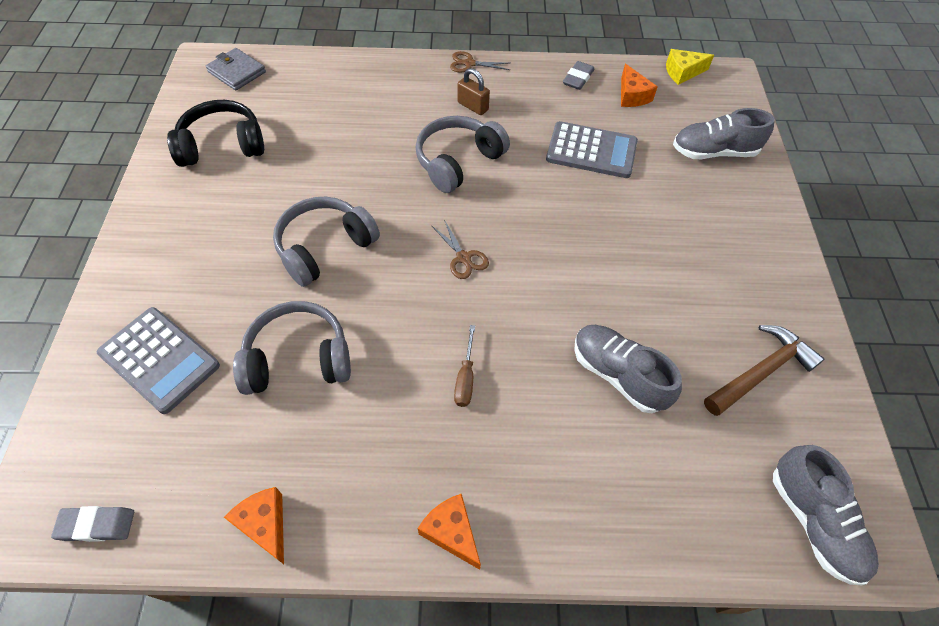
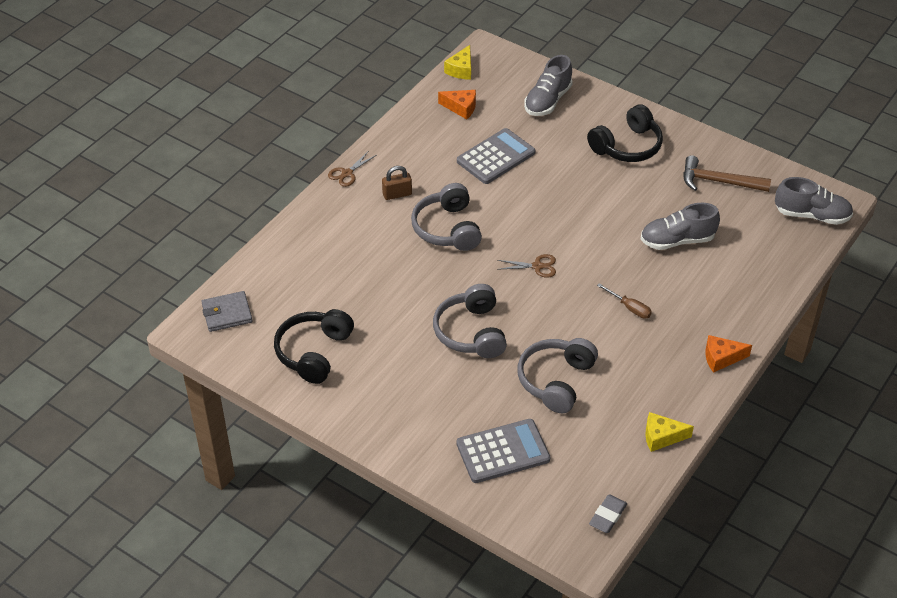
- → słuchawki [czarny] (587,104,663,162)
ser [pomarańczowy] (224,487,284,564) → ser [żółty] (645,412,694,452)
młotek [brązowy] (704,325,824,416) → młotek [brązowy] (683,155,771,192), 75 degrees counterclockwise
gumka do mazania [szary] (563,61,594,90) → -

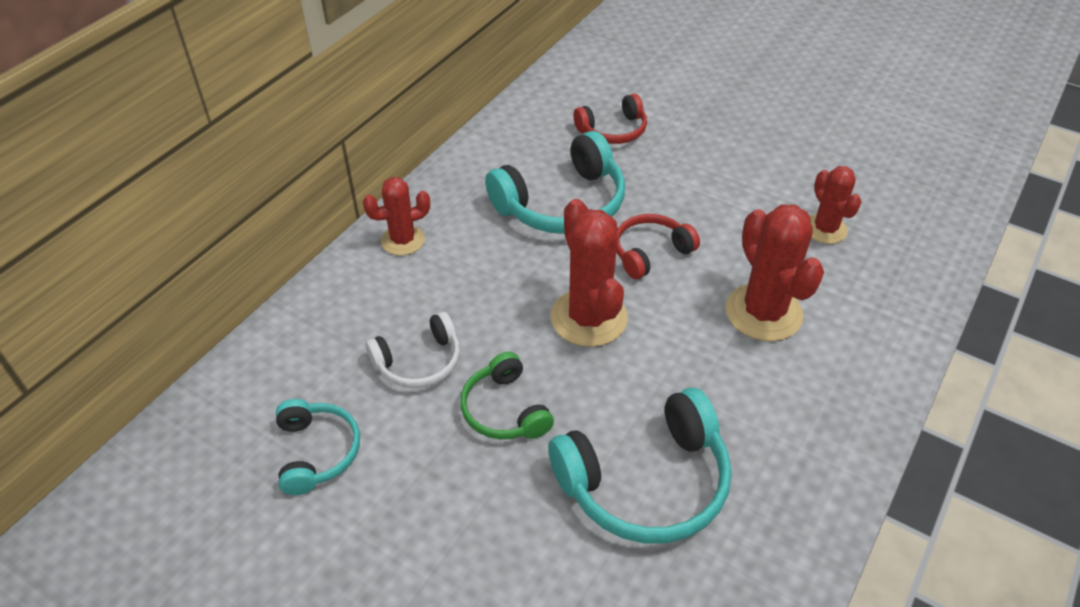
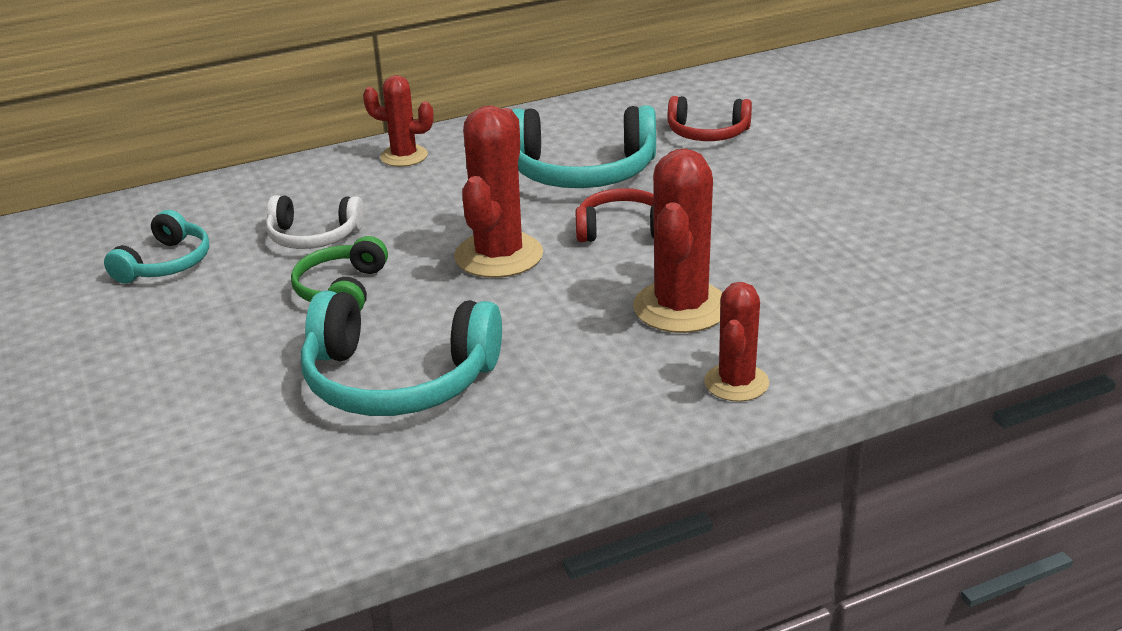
kaktus [czerwony] (810,166,861,244) → kaktus [czerwony] (704,282,769,402), move

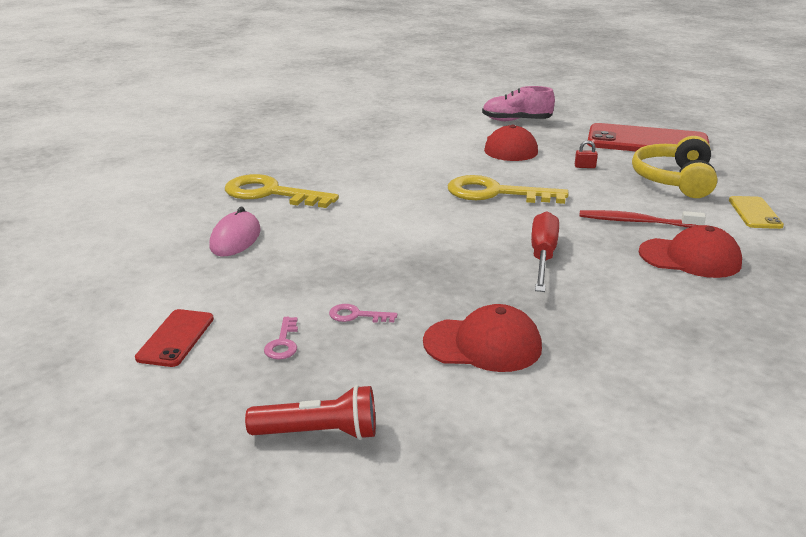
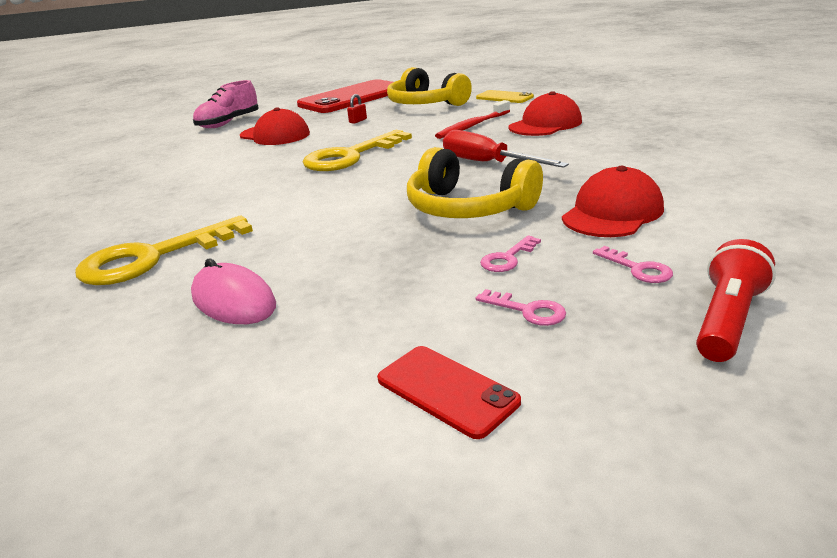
- → słuchawki [żółty] (407,147,543,218)
- → klucz [różowy] (593,246,673,283)

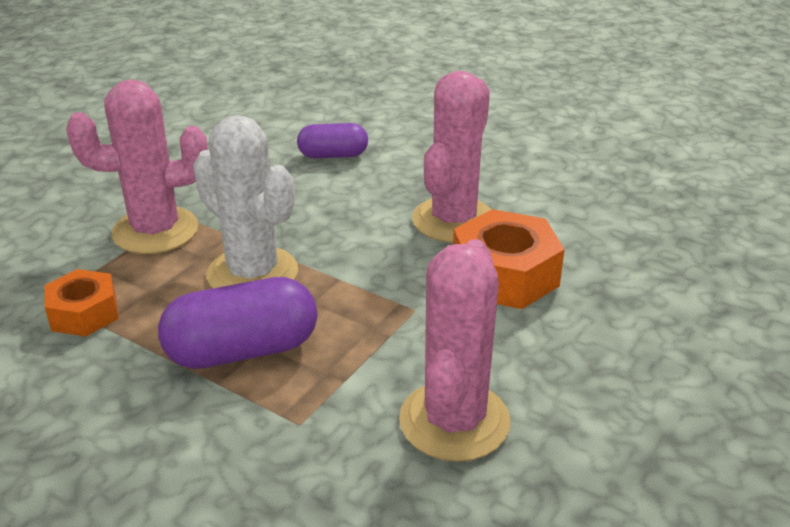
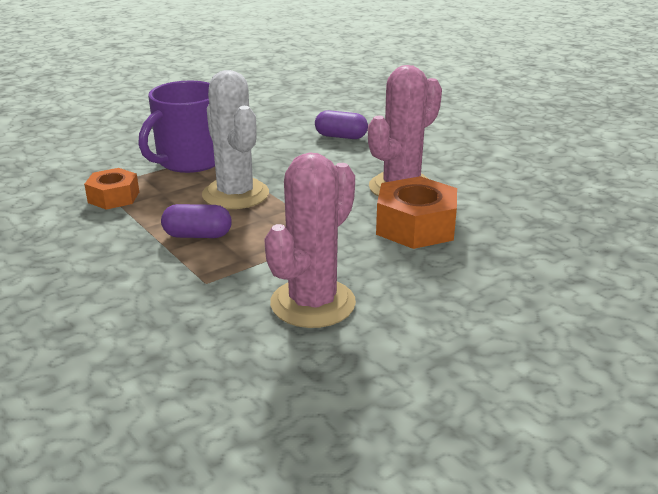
kaktus [różowy] (66,79,208,254) → kubek [fioletowy] (138,81,215,173)
kapsułka [fioletowy] (158,277,317,369) → kapsułka [fioletowy] (161,204,232,238), x0.62

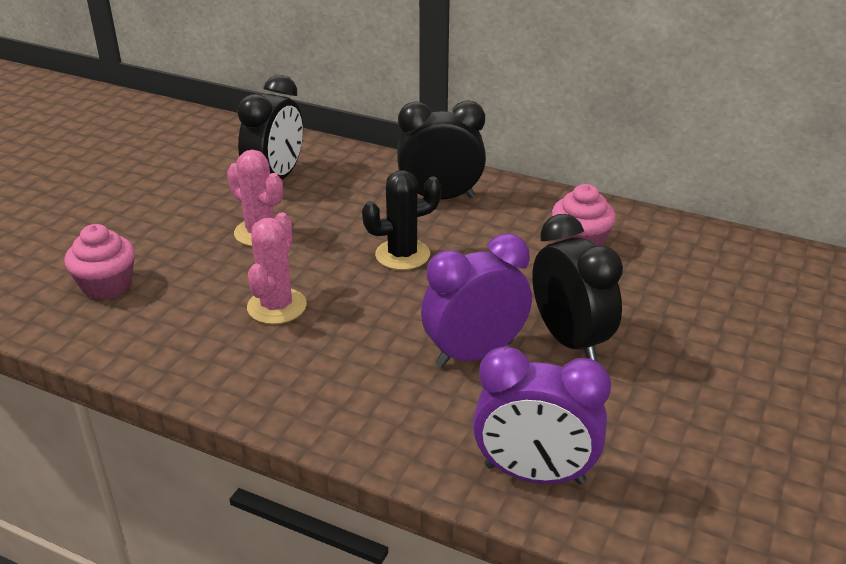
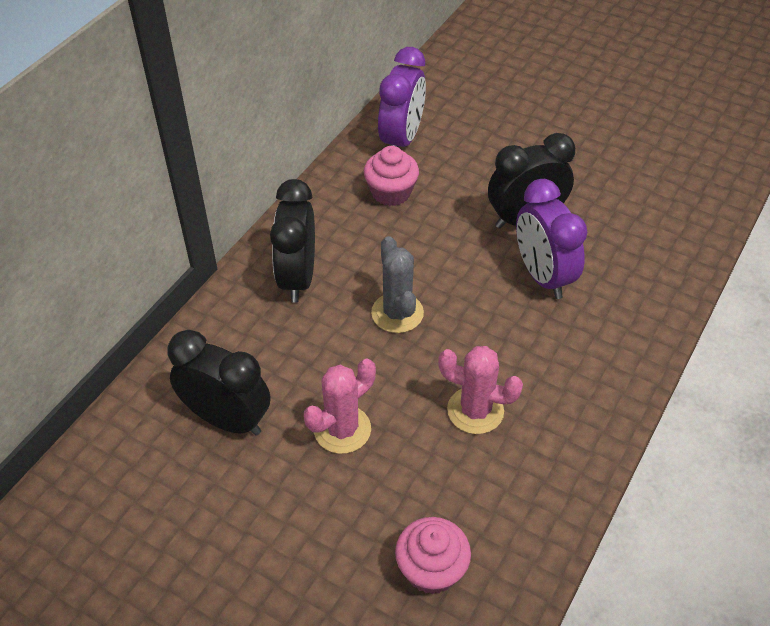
kaktus [czarny] (362,170,441,270) → kaktus [szary] (371,236,424,333)
budzik [fioletowy] (473,346,611,484) → budzik [fioletowy] (378,47,426,147), move

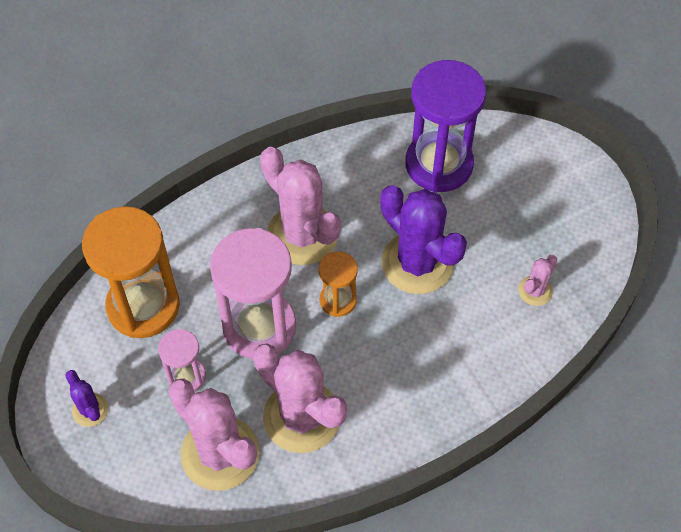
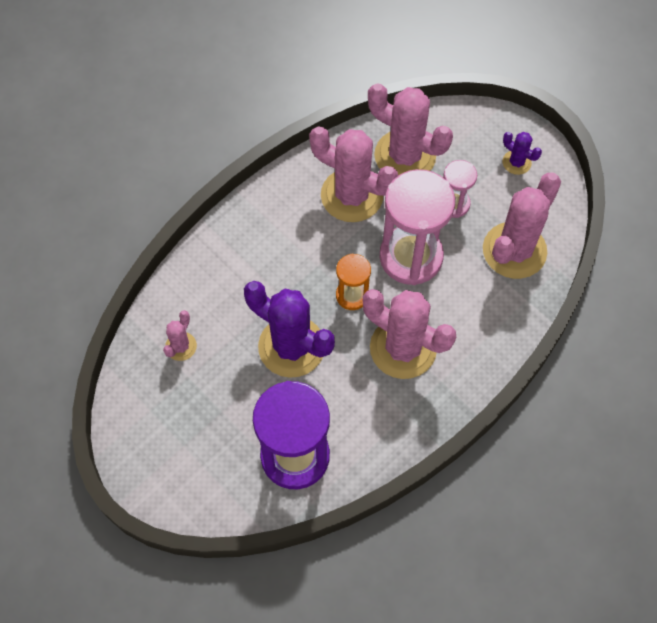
klepsydra [pomarańczowy] (82,207,180,338) → kaktus [różowy] (483,173,561,279)

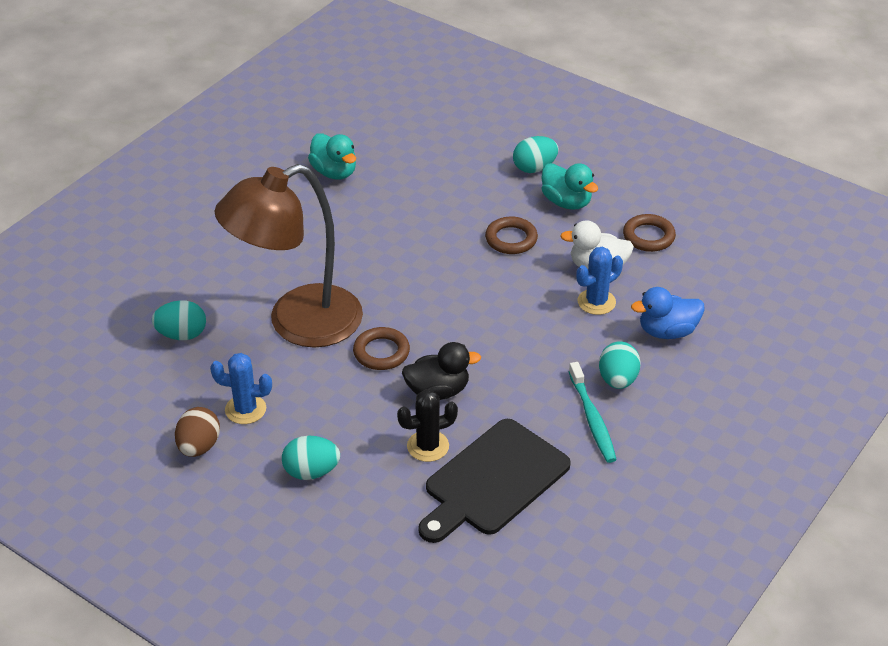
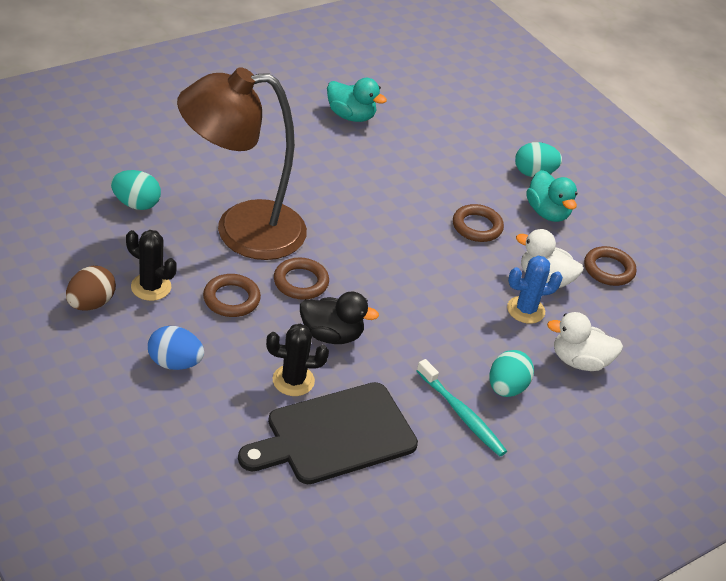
kaktus [niebieski] (210,353,272,424) → kaktus [czarny] (126,230,177,301)
jajko [turkusowy] (282,436,340,480) → jajko [niebieski] (148,326,204,370)
- → pierścień [brązowy] (203,274,261,317)
kaczka [turkusowy] (308,133,356,179) → kaczka [turkusowy] (327,78,387,122), 45 degrees counterclockwise
szczoteczka do zębów [turkusowy] (569,362,617,463) → szczoteczka do zębów [turkusowy] (417,359,507,457), 45 degrees counterclockwise
kaczka [niebieski] (631,287,705,339) → kaczka [biały] (547,312,623,371)

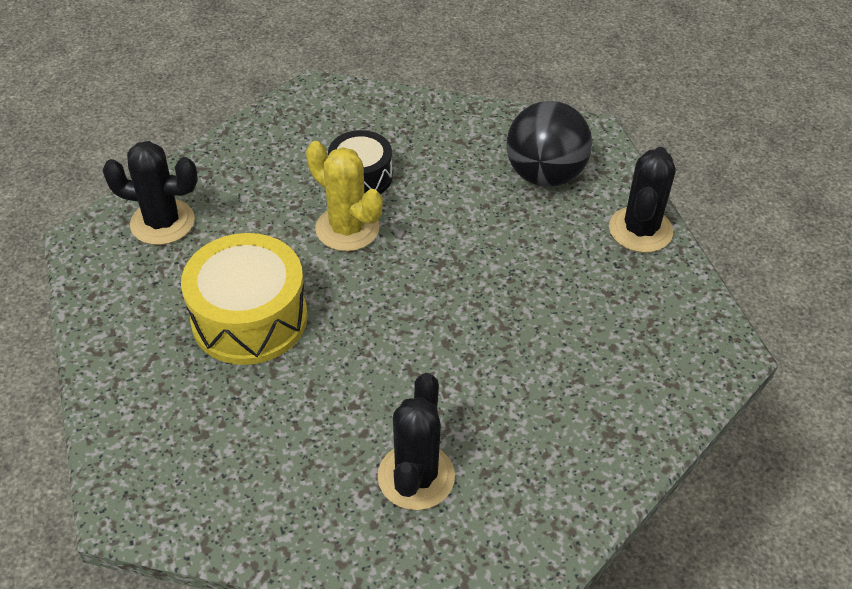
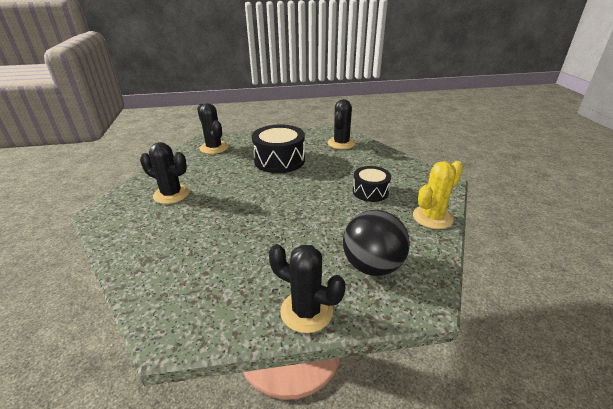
- → kaktus [czarny] (197,103,228,154)
bęben [żółty] (181,233,308,365) → bęben [czarny] (252,124,305,173)
kaktus [żółty] (306,141,383,251) → kaktus [żółty] (413,161,463,229), move

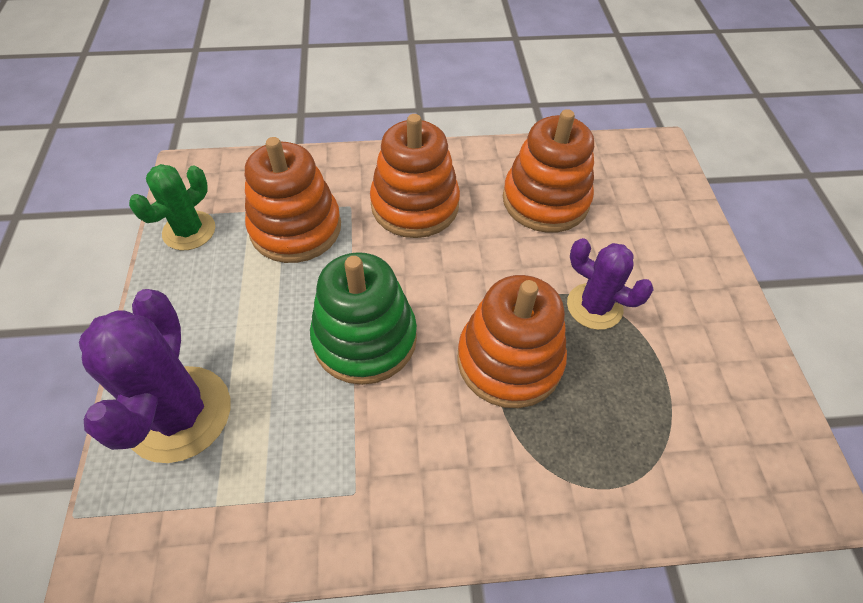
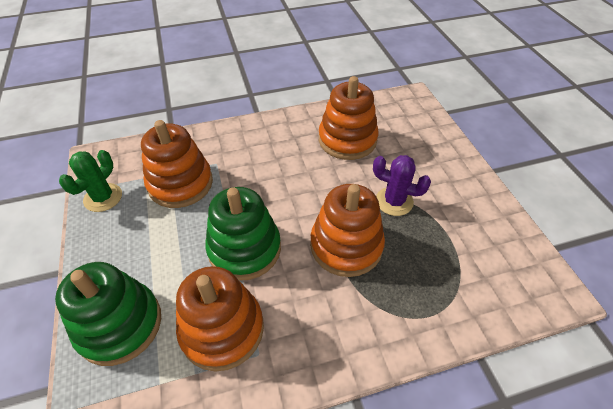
kaktus [fioletowy] (79,289,230,463) → zabawka nakładanka [zielony] (55,262,161,366)
zabawka nakładanka [pomarańczowy] (370,114,460,238) → zabawka nakładanka [pomarańczowy] (176,266,264,371), move

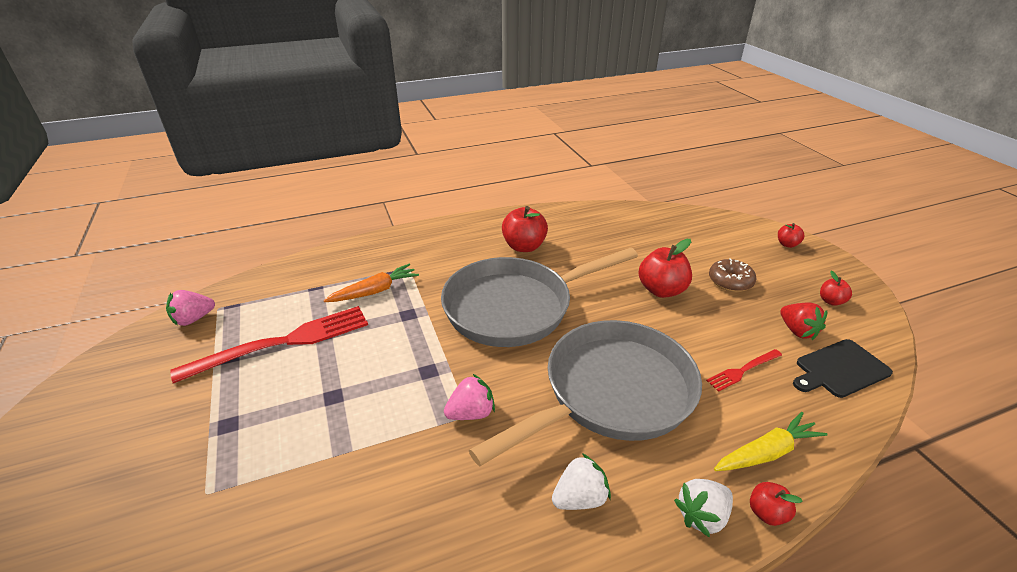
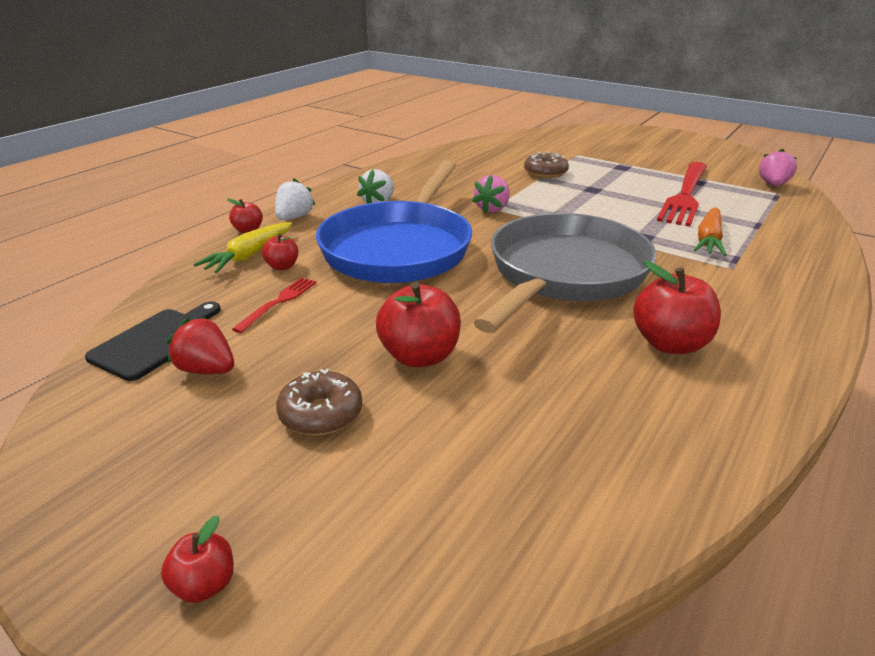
jabłko [czerwony] (820,271,852,306) → jabłko [czerwony] (262,233,298,270), move
patelnia [szary] (469,320,702,466) → patelnia [niebieski] (316,160,472,283)
- → donut [brązowy] (524,152,569,178)

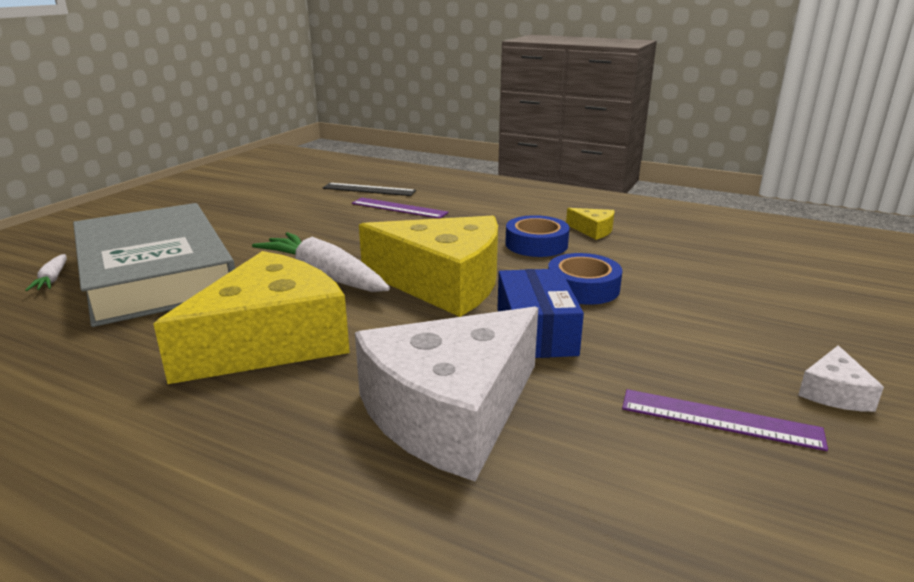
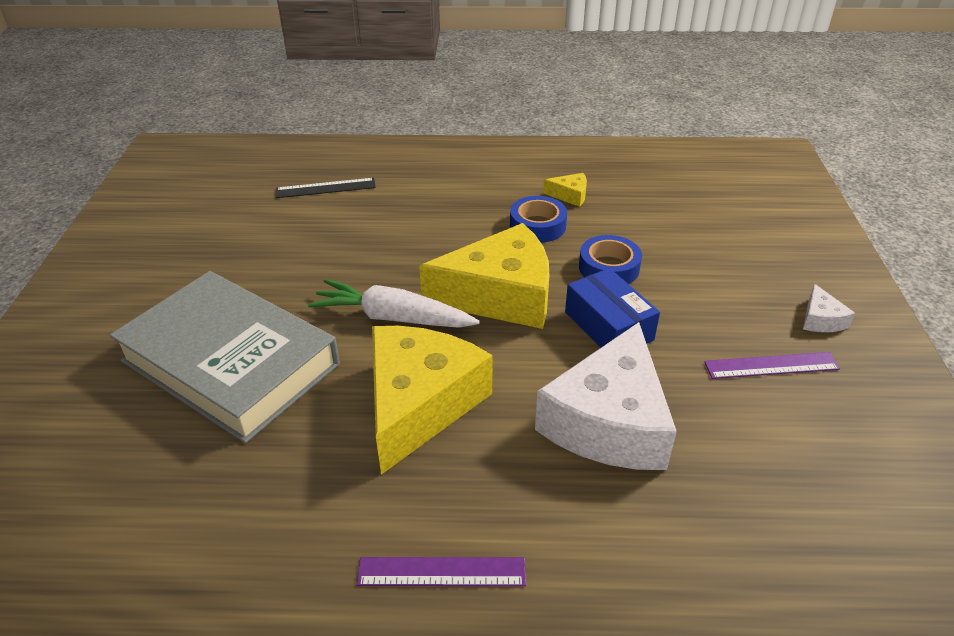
linijka [fioletowy] (352,198,449,218) → linijka [fioletowy] (357,557,526,586), move
marchewka [biały] (25,254,67,291) → -

